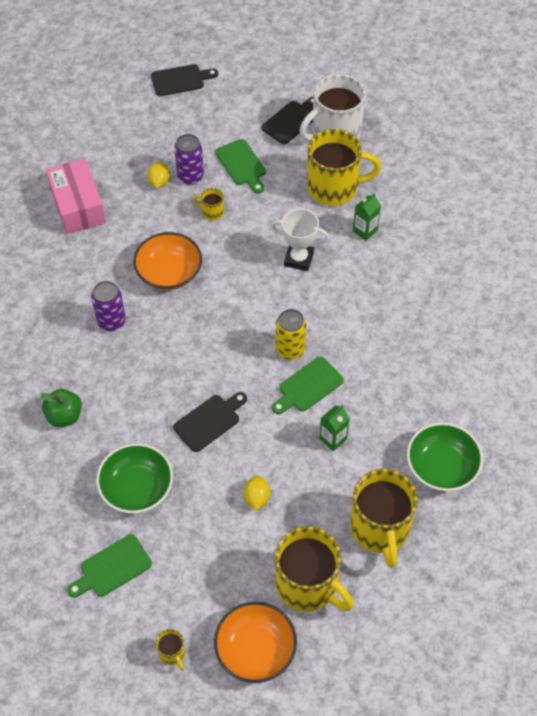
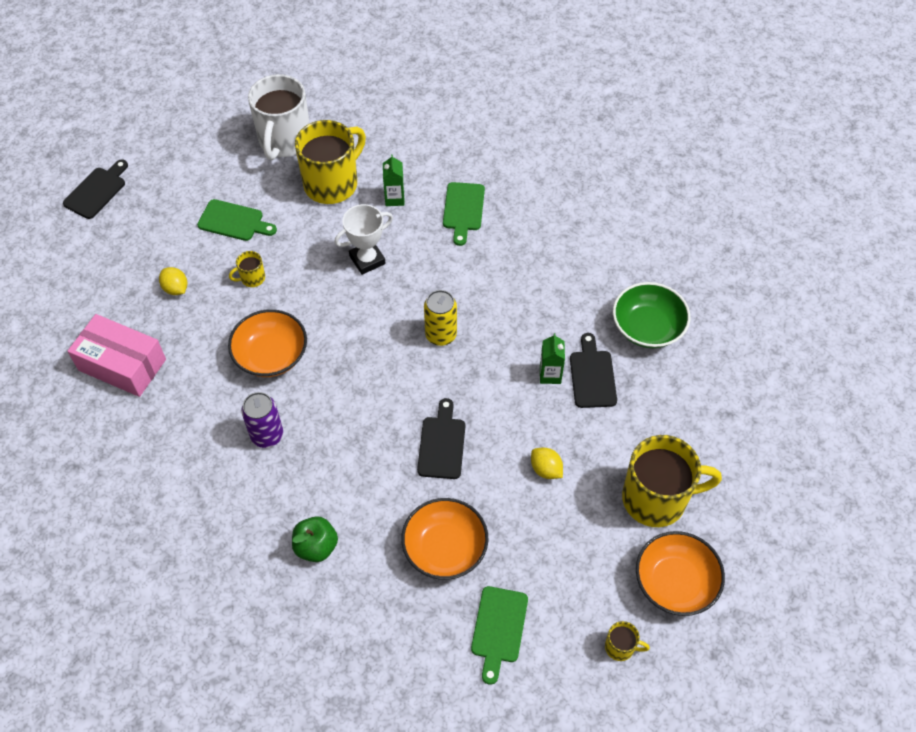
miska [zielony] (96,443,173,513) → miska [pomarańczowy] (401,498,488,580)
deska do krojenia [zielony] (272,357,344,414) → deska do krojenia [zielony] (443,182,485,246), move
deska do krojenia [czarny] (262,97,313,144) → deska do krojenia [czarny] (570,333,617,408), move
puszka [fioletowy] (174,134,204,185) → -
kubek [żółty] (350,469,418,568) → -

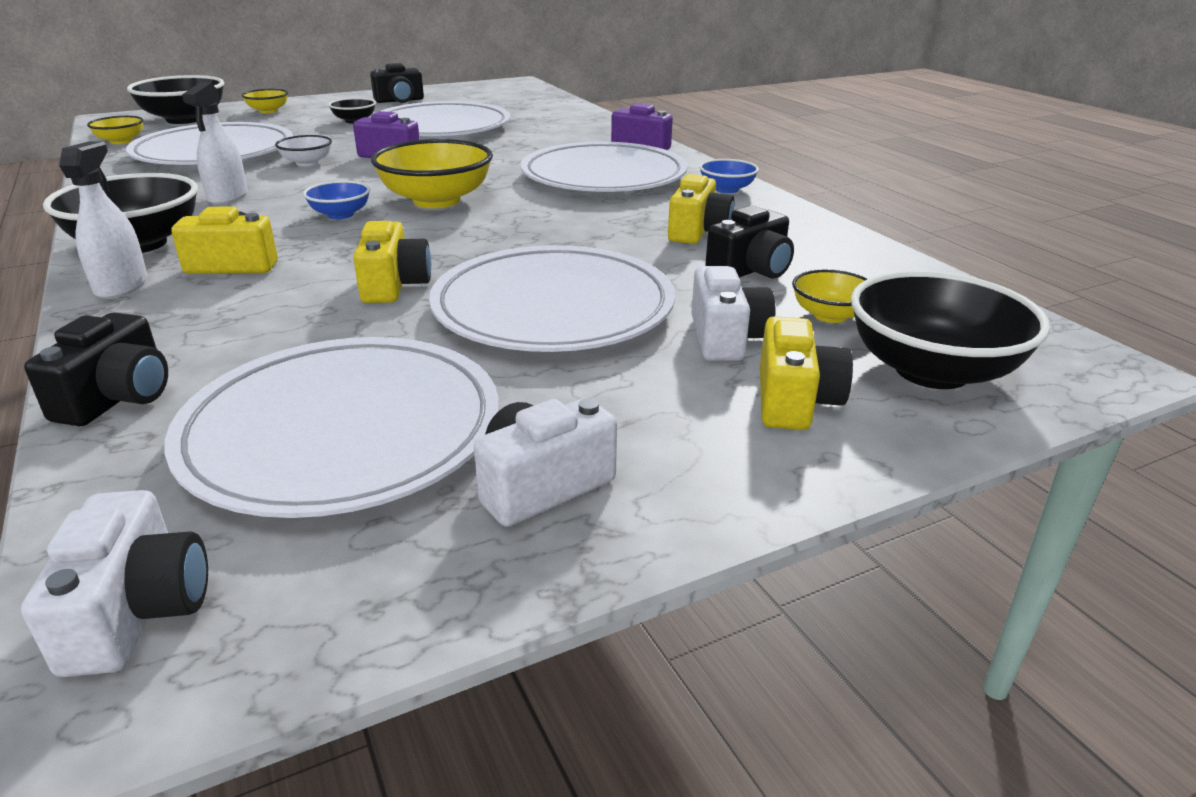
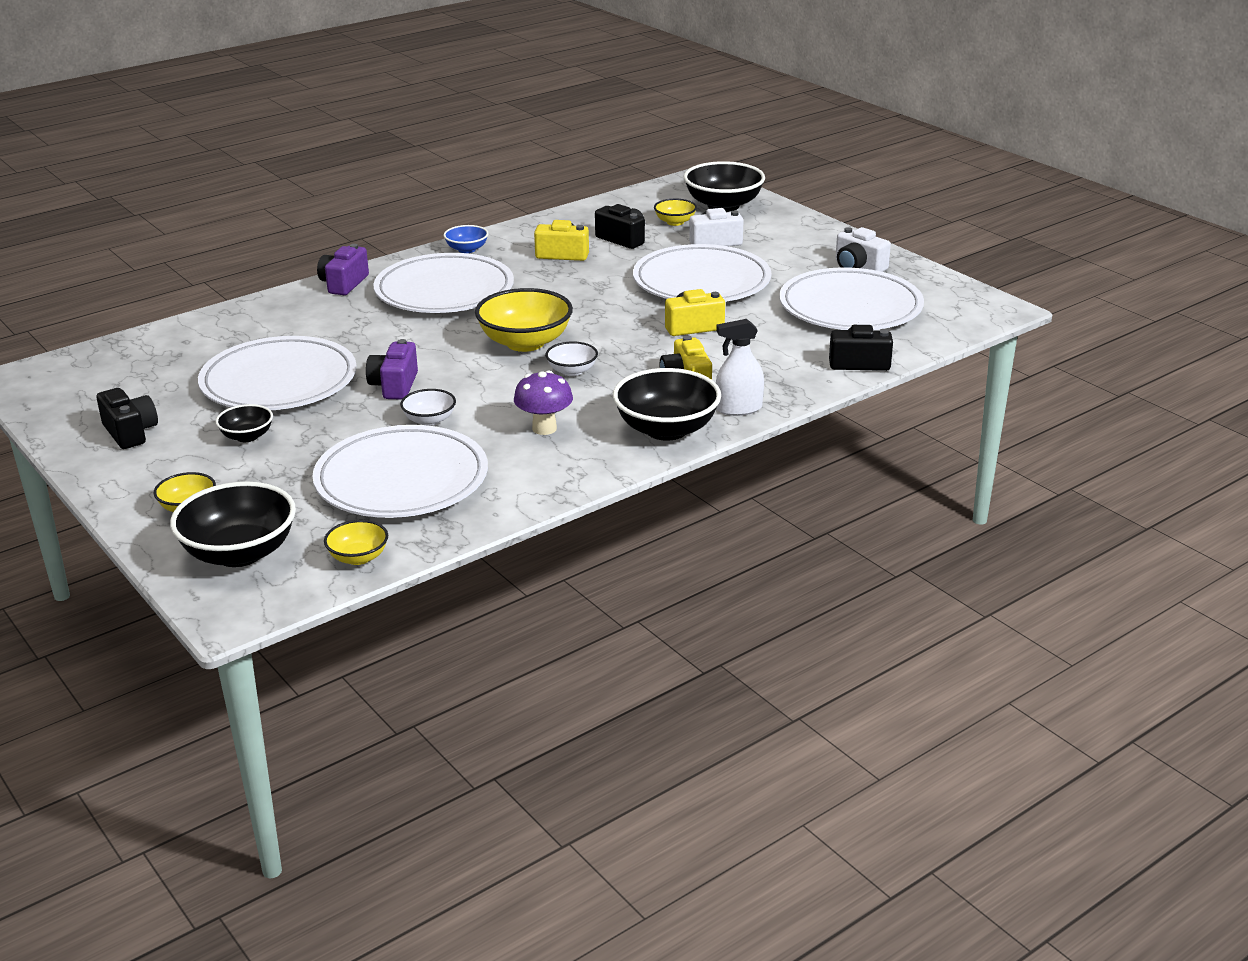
spryskiwacz [biały] (182,82,248,205) → grzyb [fioletowy] (514,371,573,435)
miska [niebieski] (303,181,370,219) → miska [biały] (546,341,598,376)
aparat fotograficzny [biały] (21,490,208,677) → -
aparat fotograficzny [żółty] (760,316,853,430) → -

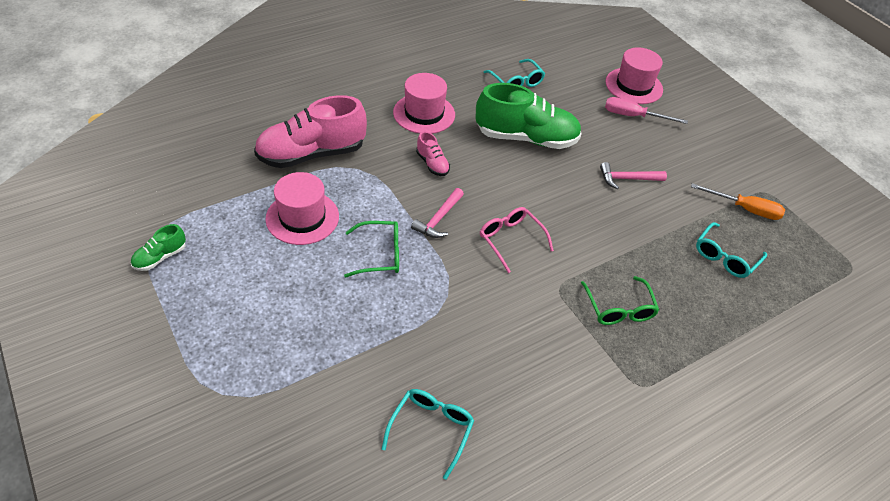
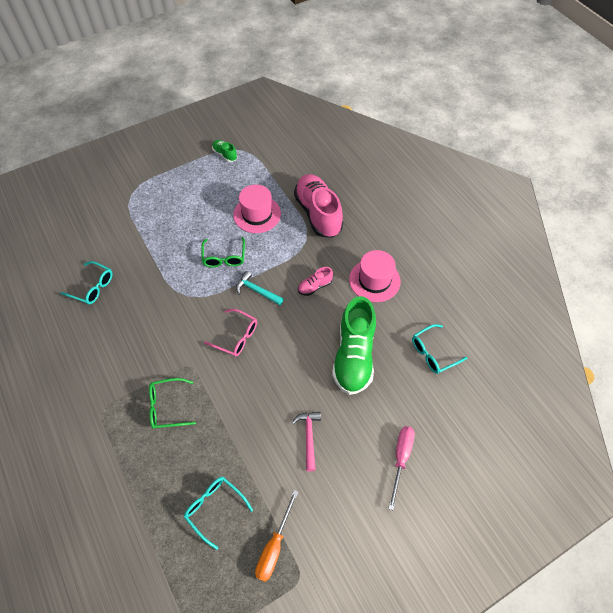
okulary [różowy] (480,207,554,273) → okulary [różowy] (204,309,257,357), 60 degrees clockwise
młotek [różowy] (411,188,464,238) → młotek [turkusowy] (236,271,284,305)
kapelusz [różowy] (605,47,663,104) → -

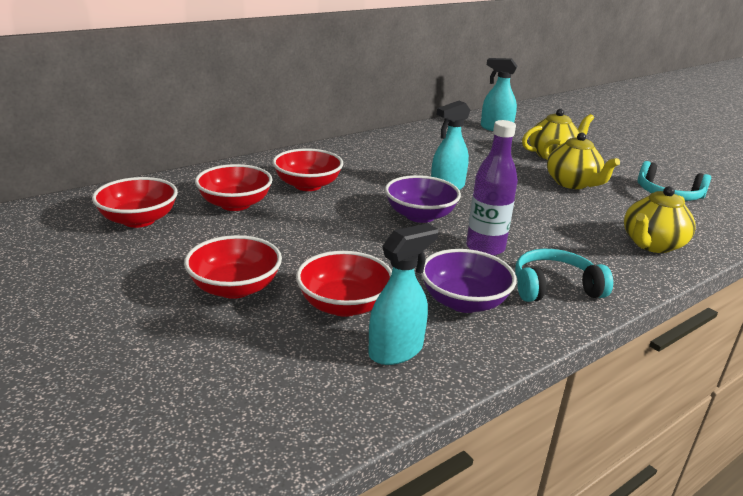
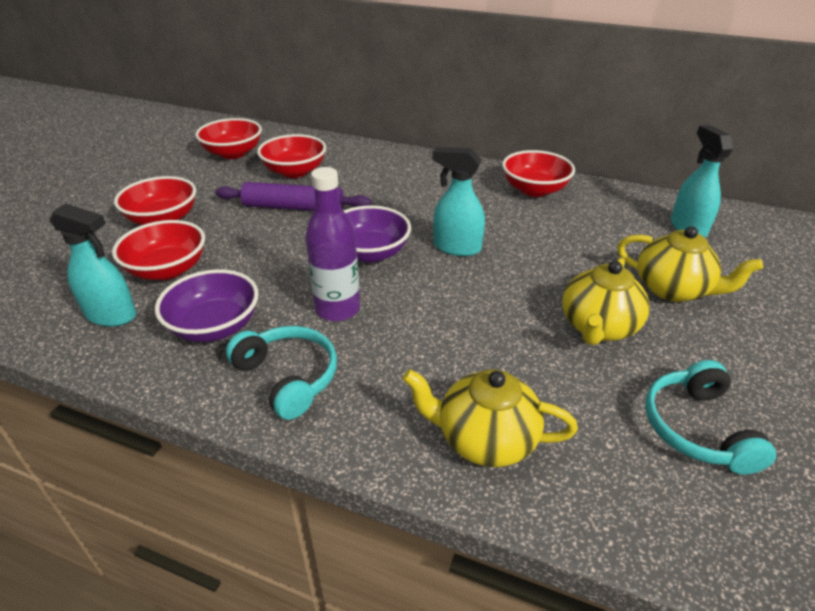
- → wałek do ciasta [fioletowy] (215,182,371,211)
miska [czerwony] (272,148,343,191) → miska [czerwony] (502,150,575,197), move

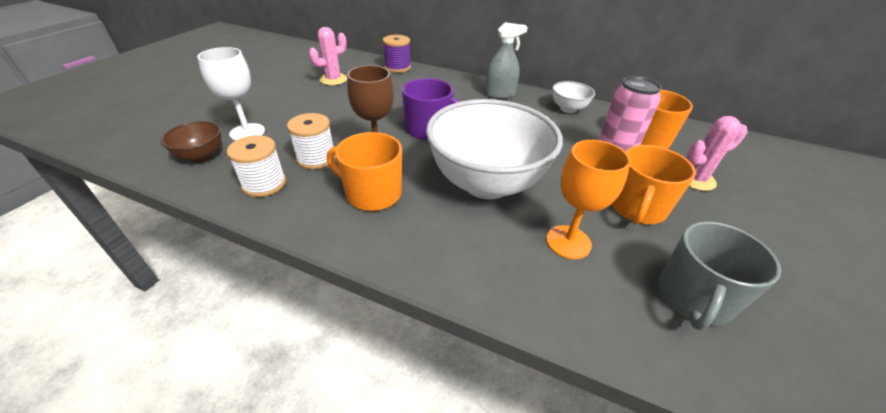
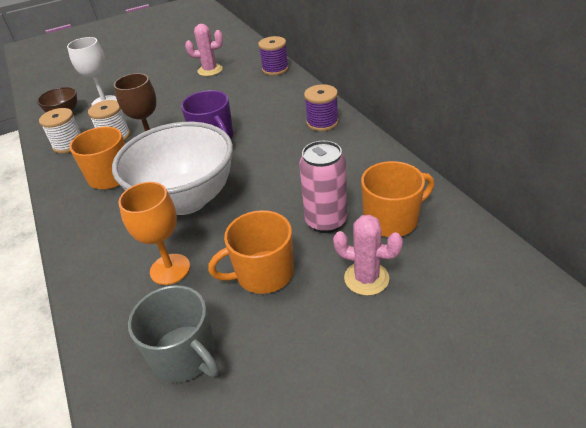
kubek [szary] (658,221,781,330) → kubek [szary] (128,285,219,383), 120 degrees counterclockwise
spryskiwacz [szary] (485,22,528,99) → szpulka [fioletowy] (304,84,339,131)
miska [biały] (552,81,595,113) → -

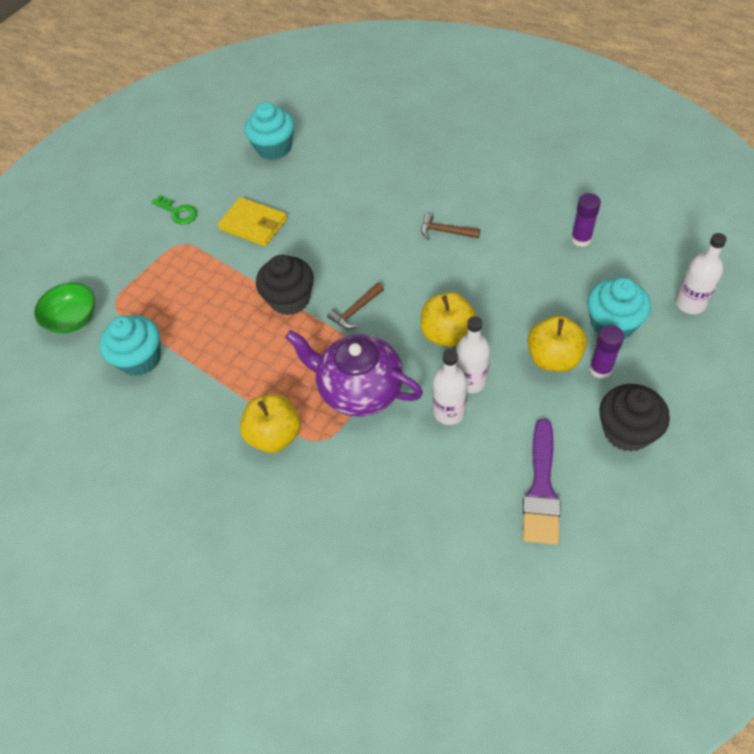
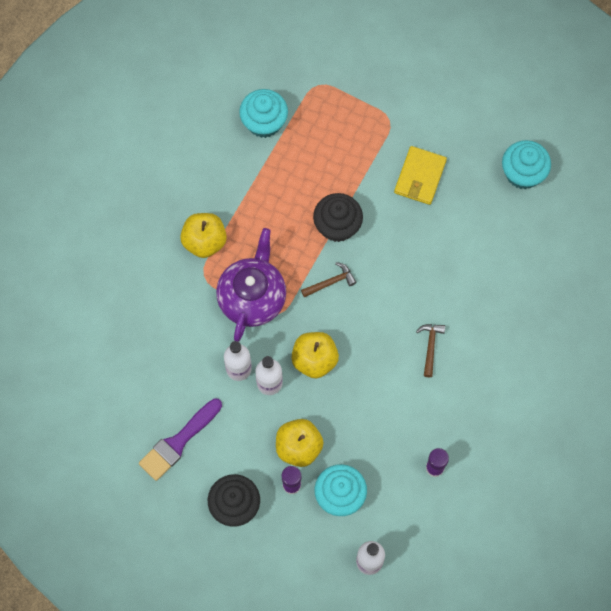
pędzel [fioletowy] (523,419,561,545) → pędzel [fioletowy] (139,398,222,481), 45 degrees counterclockwise
młotek [brązowy] (327,282,384,329) → młotek [brązowy] (301,262,356,297), 120 degrees clockwise
miska [zielony] (34,282,95,334) → -
klucz [zielony] (152,195,197,225) → -

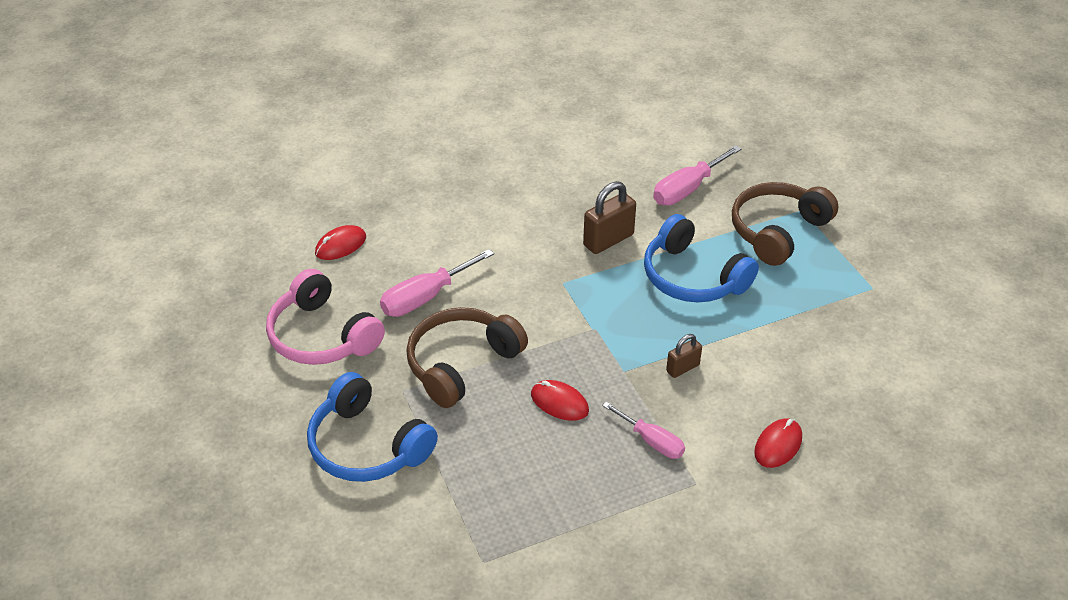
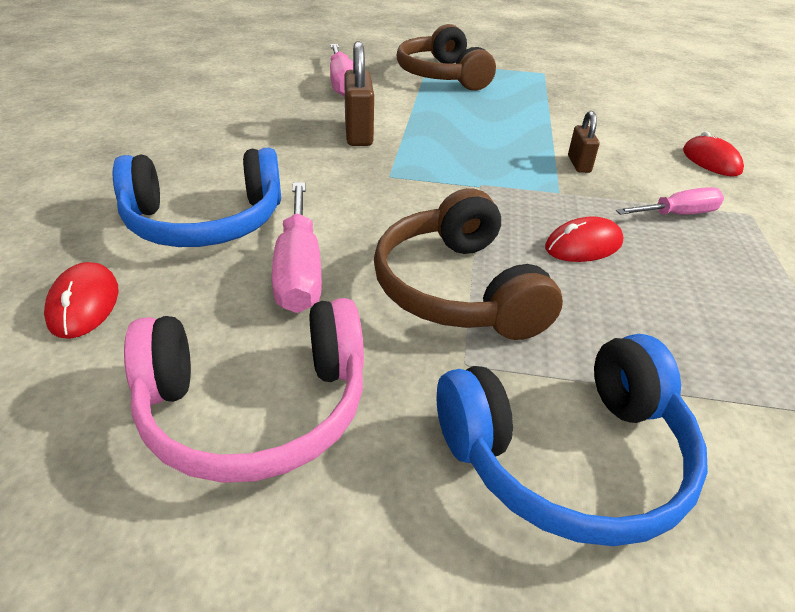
słuchawki [niebieski] (644,214,759,302) → słuchawki [niebieski] (113,148,281,247), move

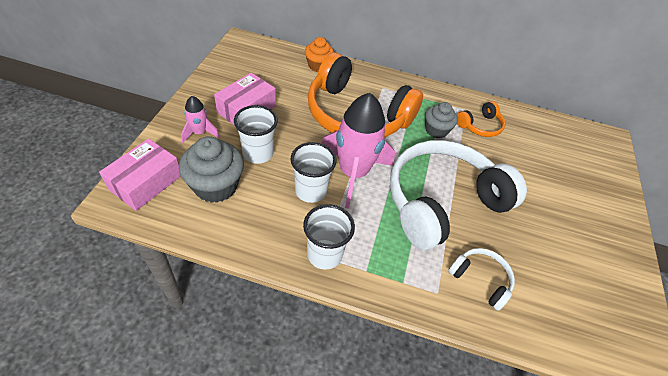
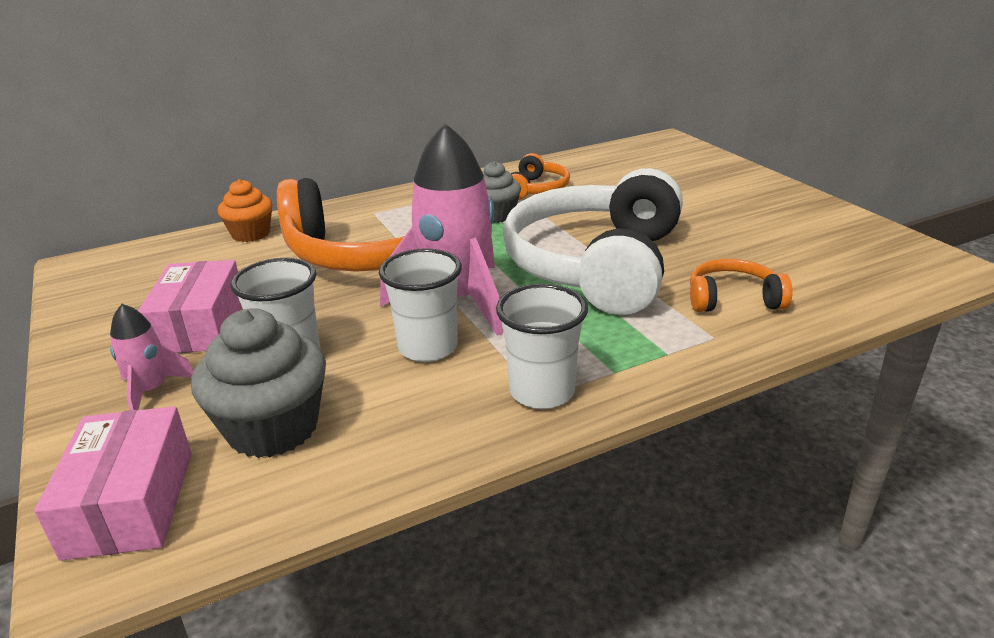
słuchawki [biały] (448,248,515,311) → słuchawki [pomarańczowy] (690,259,793,312)

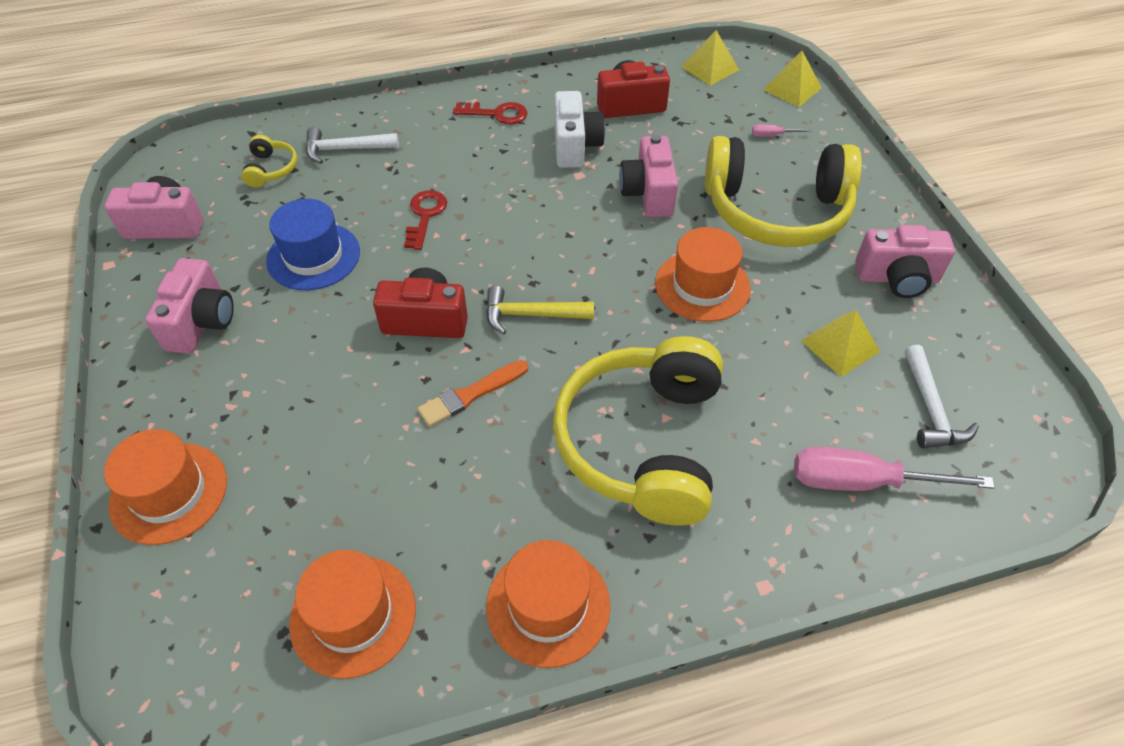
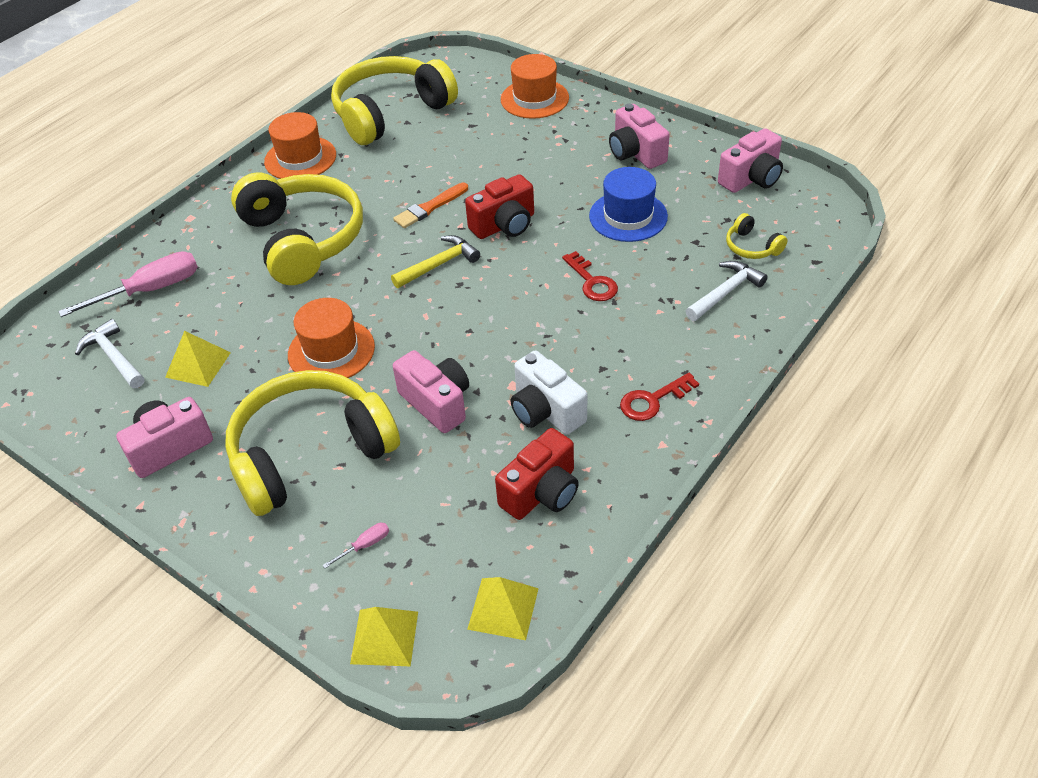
kapelusz [pomarańczowy] (289,550,416,679) → słuchawki [żółty] (331,56,458,145)
pędzel [pomarańczowy] (417,360,528,427) → pędzel [pomarańczowy] (393,183,468,228), 150 degrees counterclockwise

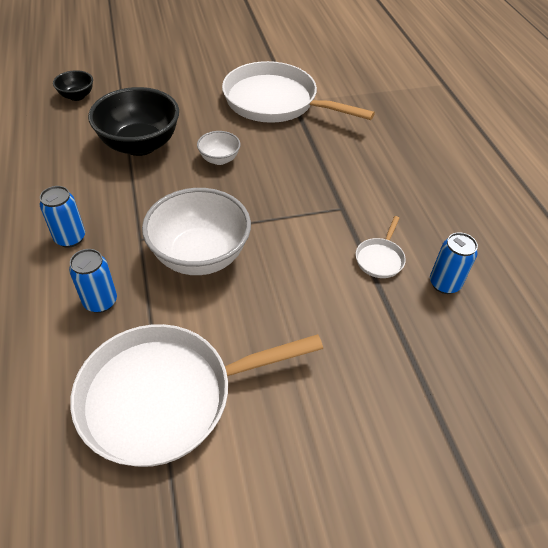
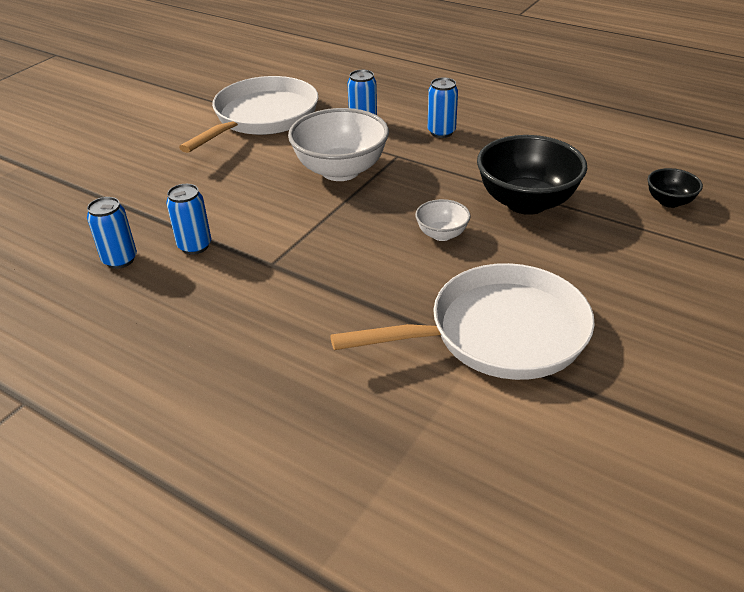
patelnia [biały] (356,216,406,278) → puszka [niebieski] (166,184,211,255)

